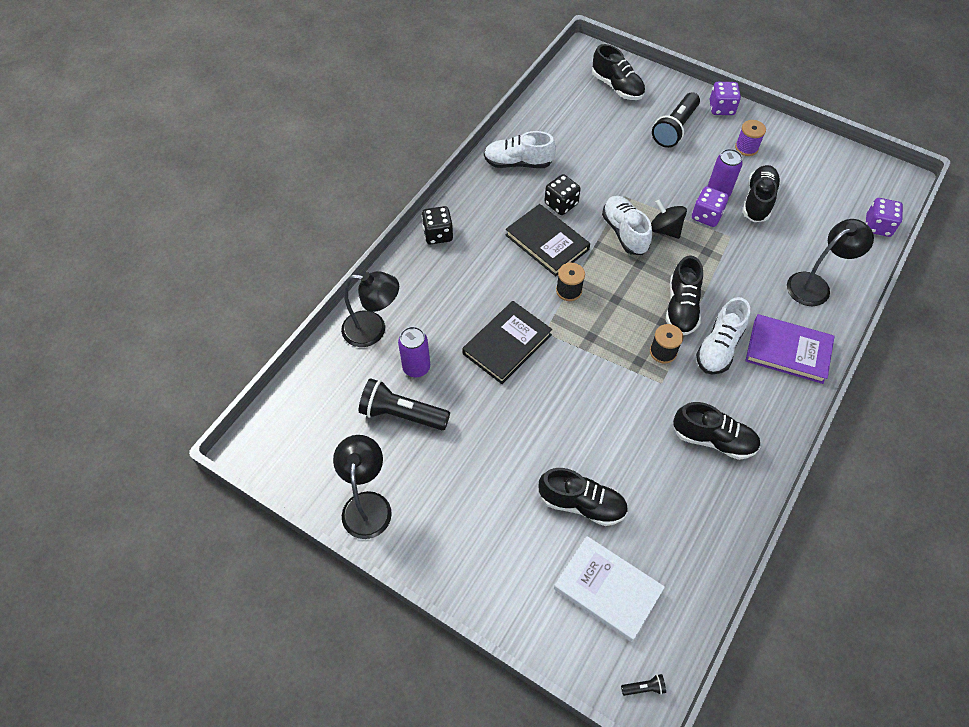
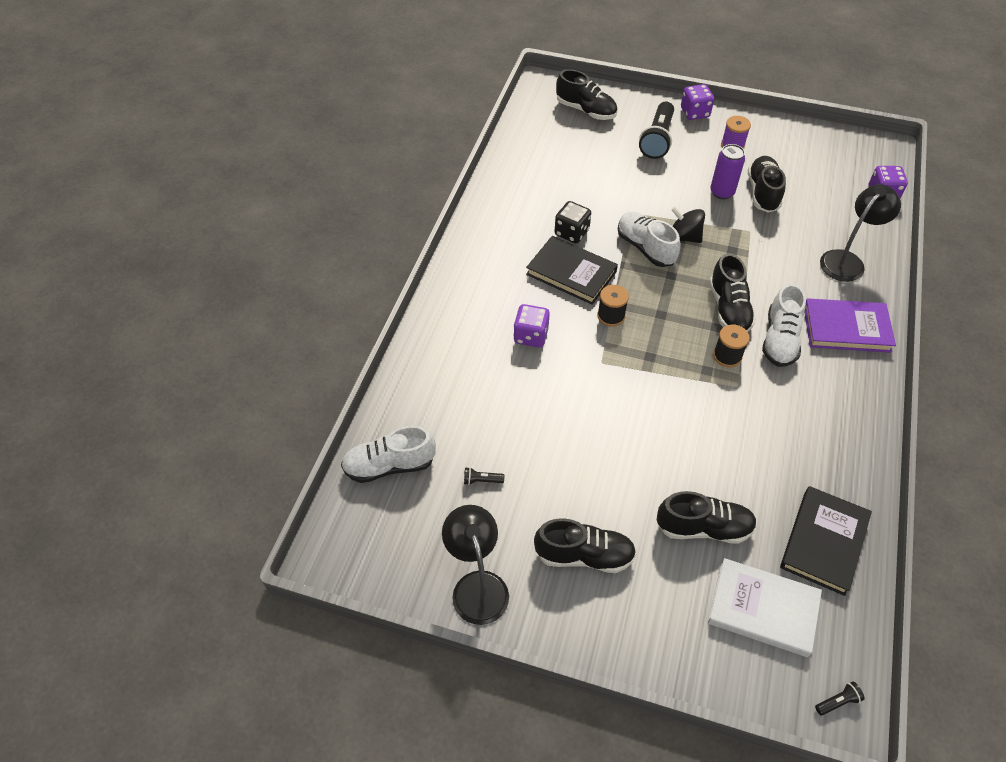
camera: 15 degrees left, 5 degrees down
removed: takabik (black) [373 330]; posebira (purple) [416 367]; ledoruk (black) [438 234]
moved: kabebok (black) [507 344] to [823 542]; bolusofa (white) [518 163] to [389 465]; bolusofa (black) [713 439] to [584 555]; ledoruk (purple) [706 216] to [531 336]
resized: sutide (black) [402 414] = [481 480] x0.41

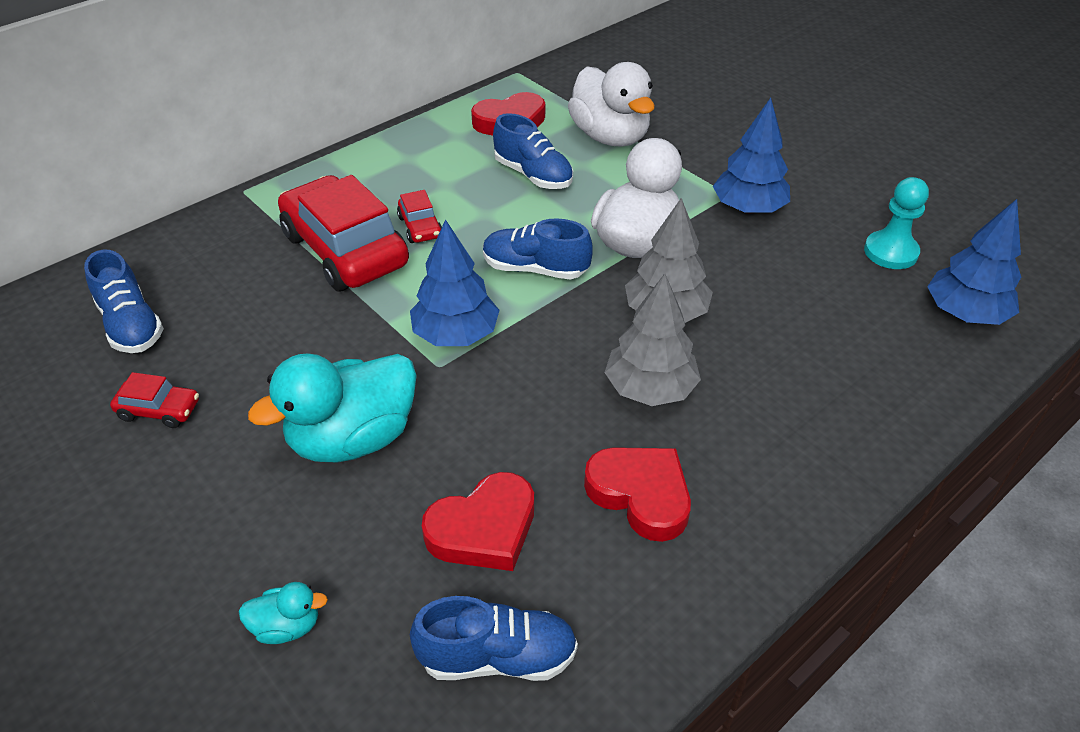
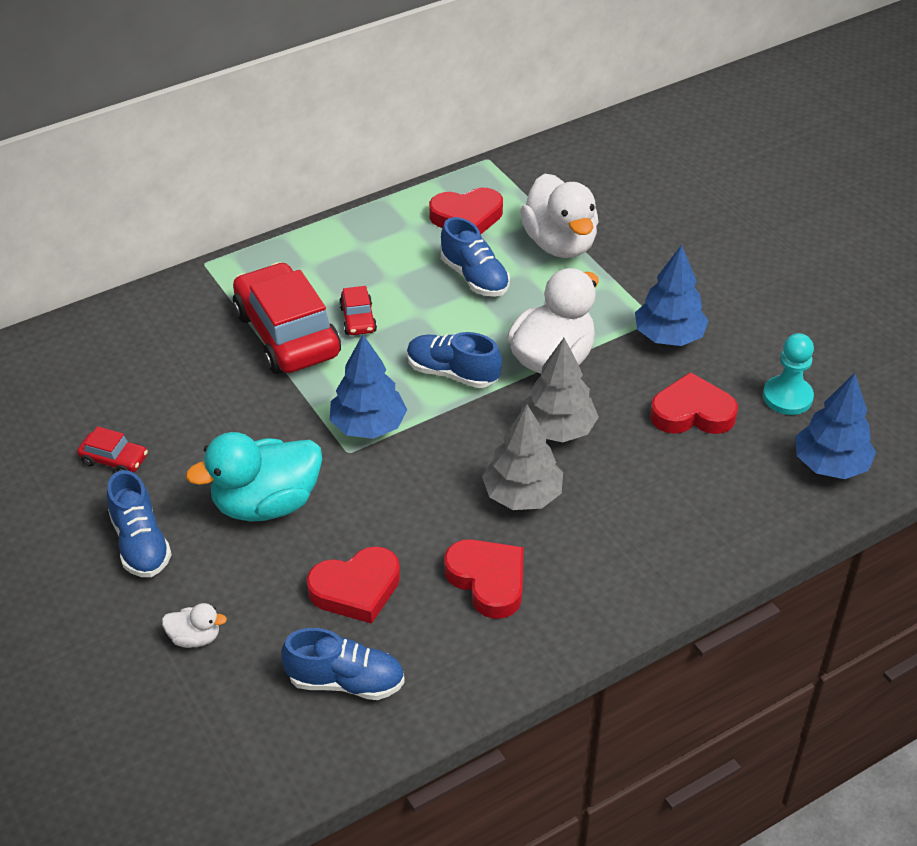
camera: 10 degrees right, 0 degrees up
added: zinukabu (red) [692 412]
moved: bolusofa (blue) [131 325] to [140 544]
recoloured: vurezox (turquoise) [287 626] to vurezox (white) [195 638]

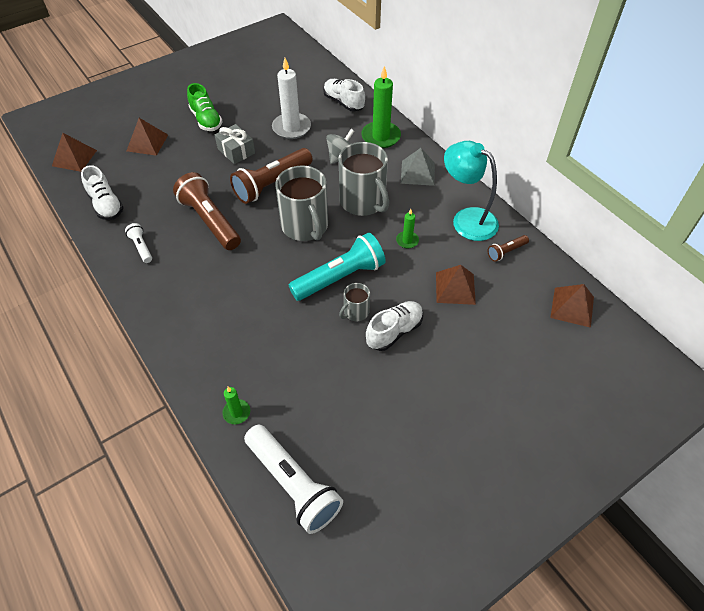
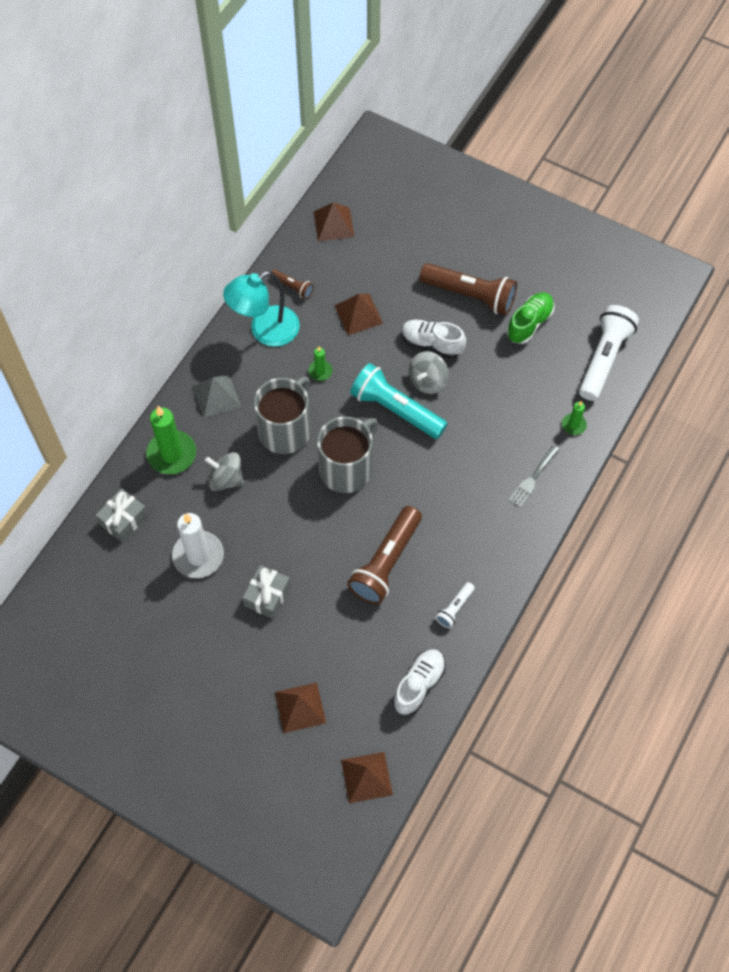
camera: 115 degrees left, 10 degrees up
added: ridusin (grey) [533 478]
moved: bolusofa (green) [206 120] to [529 323]; sutide (brown) [272 184] to [470 295]
replaced: bolusofa (white) [343 102] to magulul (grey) [124 520]; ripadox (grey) [355 312] to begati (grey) [427 381]
turned: takabik (turquoise) [467 219] = [265 331] 45 degrees clockwise

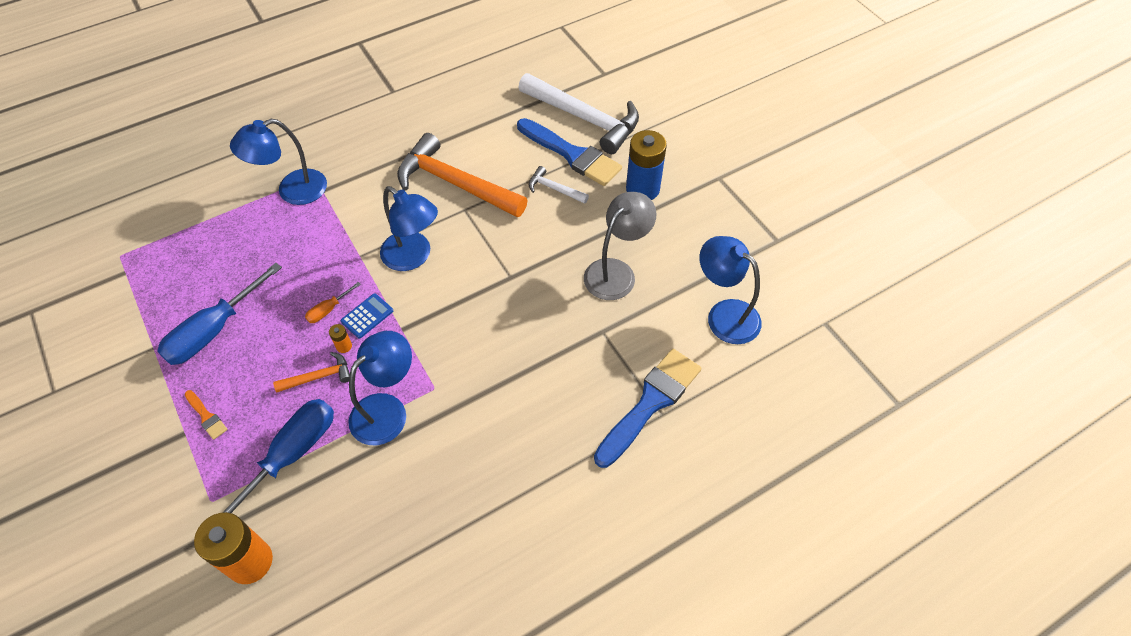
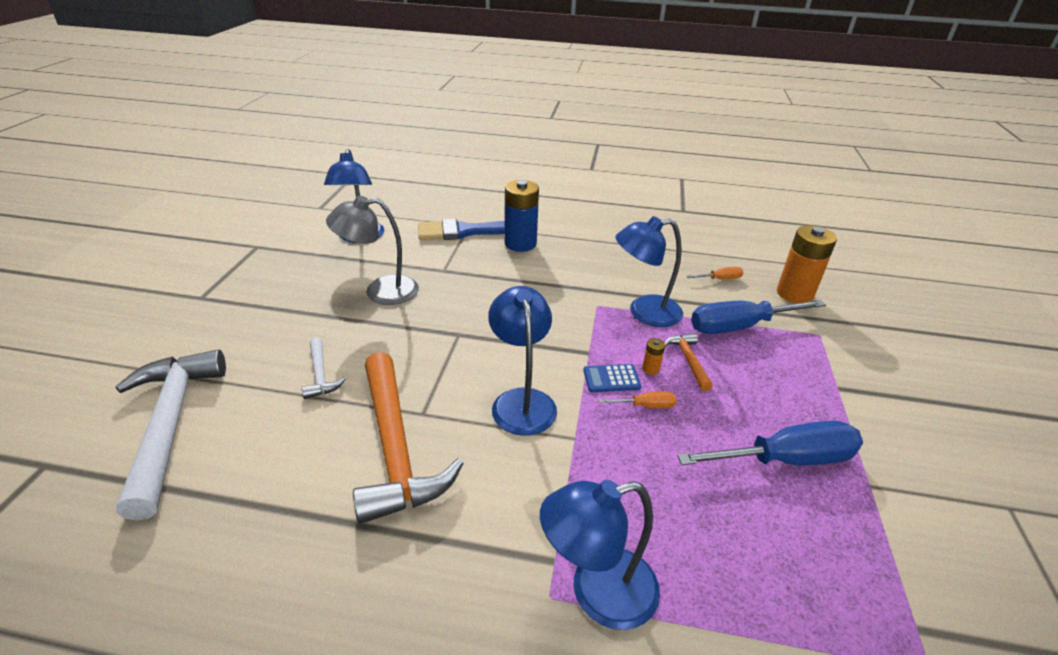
camera: 140 degrees left, 20 degrees down
removed: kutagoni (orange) [206 416]; kutagoni (blue) [571 154]
added: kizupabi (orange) [720 279]
moved: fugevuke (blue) [642 189] to [520 244]
turned: takabik (blue) [292 191] = [597 592] 150 degrees clockwise; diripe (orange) [319 376] = [688 360] 60 degrees clockwise

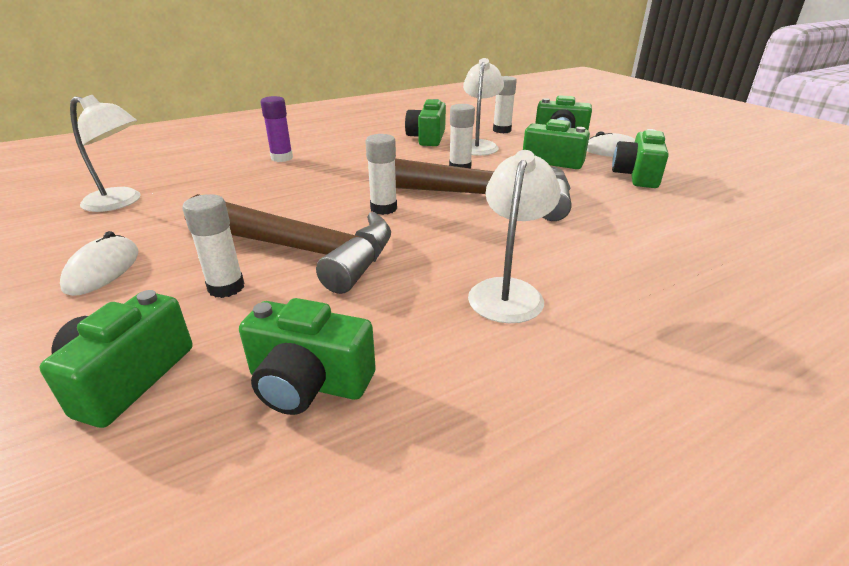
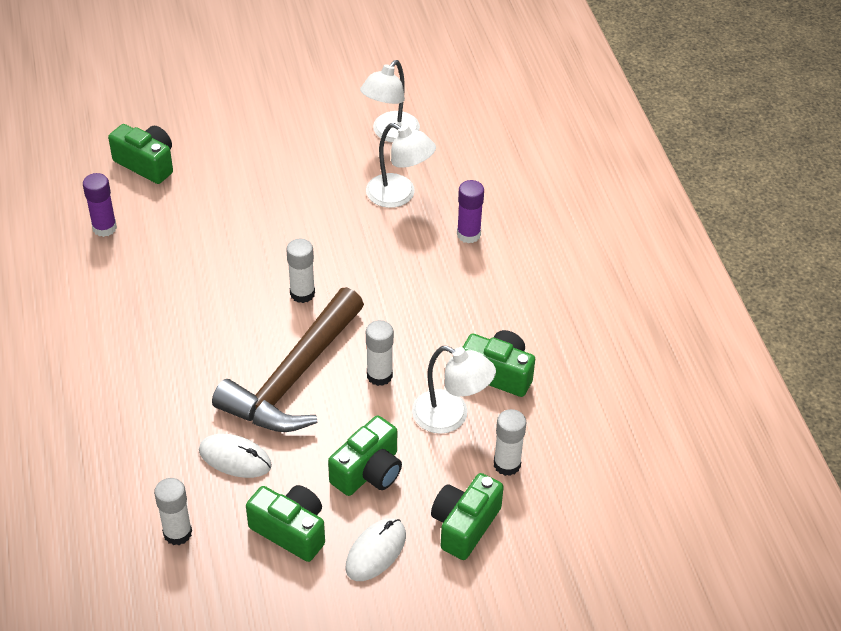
camera: 105 degrees right, 15 degrees up
removed: diripe (brown) [300 250]
moved: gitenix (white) [103 270] to [235 458]; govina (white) [226 287] to [177 533]; takabik (white) [508 291] to [399 195]
replaced: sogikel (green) [308 383] to govina (purple) [104 228]

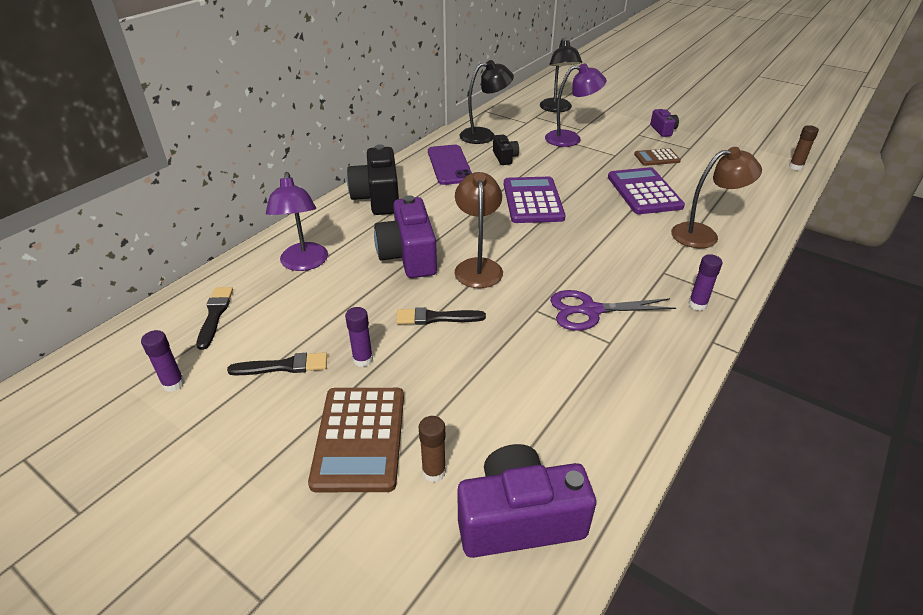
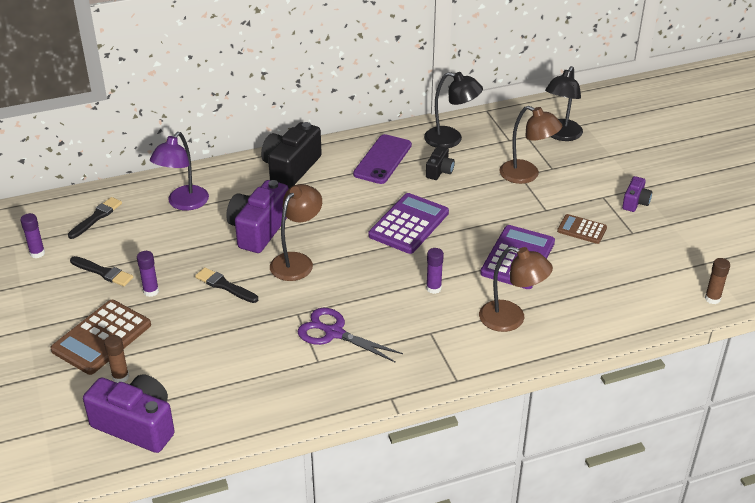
camera: 35 degrees right, 0 degrees up
moved: govina (purple) [697 304] to [433 288]
recoloured: takabik (purple) [570 139] to takabik (brown) [527 175]

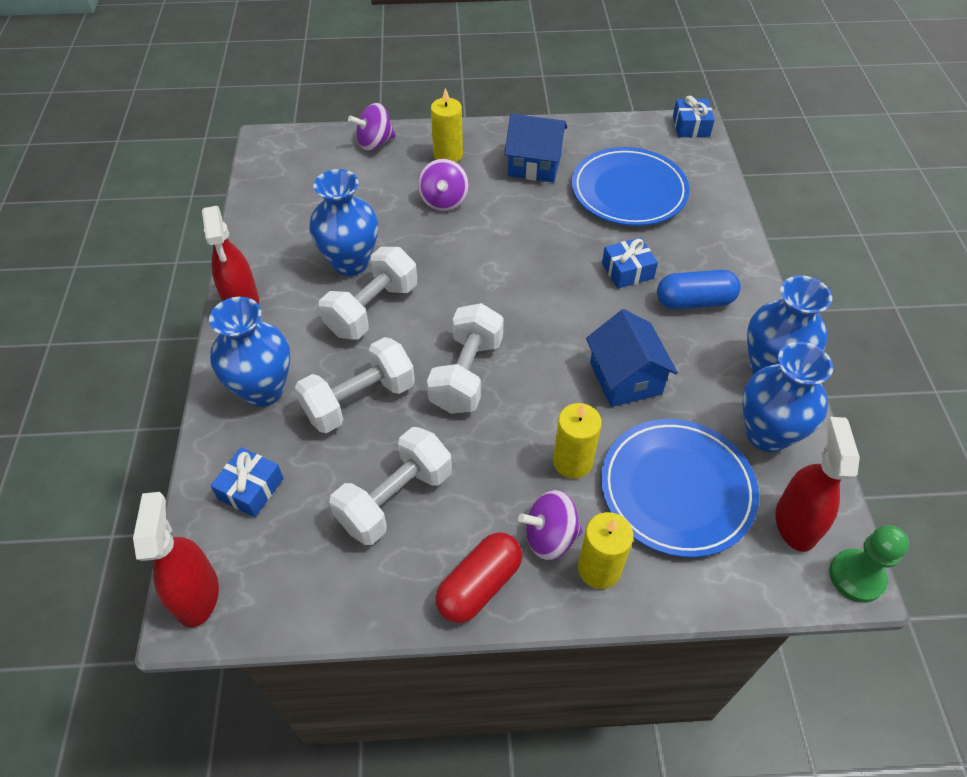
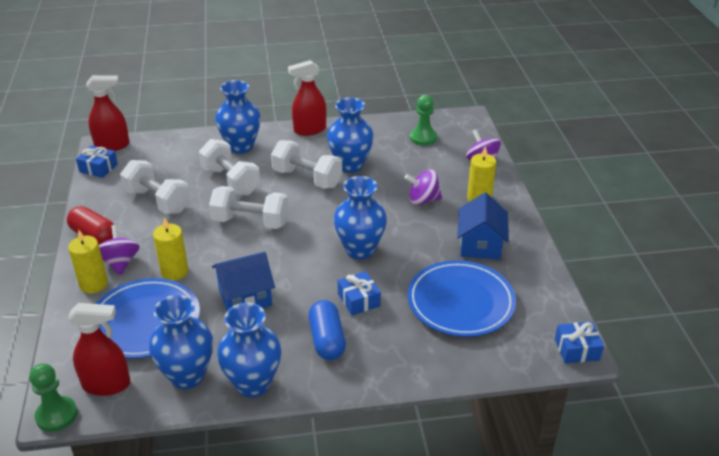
camera: 85 degrees right, 15 degrees down
added: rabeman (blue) [360 249]; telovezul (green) [423 138]
moved: magulul (blue) [251 488] to [98 168]

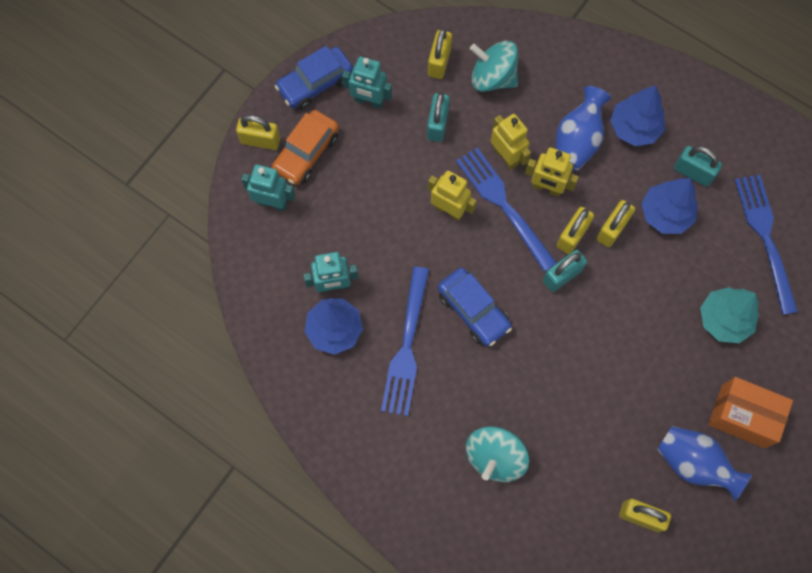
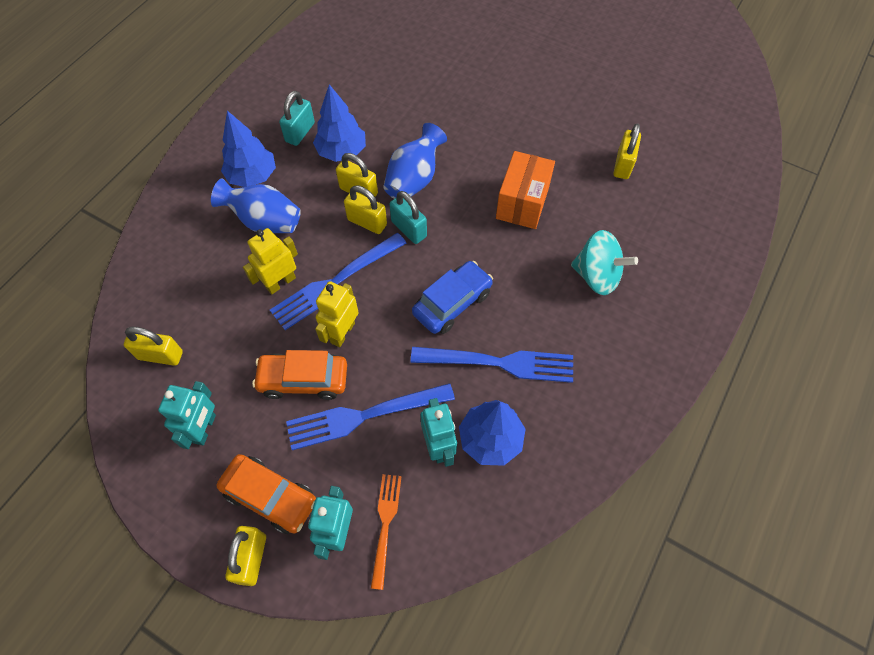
camera: 95 degrees left, 10 degrees down
removed: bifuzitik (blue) [315 83]; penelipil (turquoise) [437 124]; begati (turquoise) [492 77]; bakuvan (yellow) [546 188]; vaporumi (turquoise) [724 319]
added: bifuzitik (orange) [303 380]; ridusin (orange) [385 524]
moved: rabeman (blue) [693 463] to [414 179]; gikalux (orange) [742 416] to [522 203]; ridusin (blue) [765 237] to [363 416]

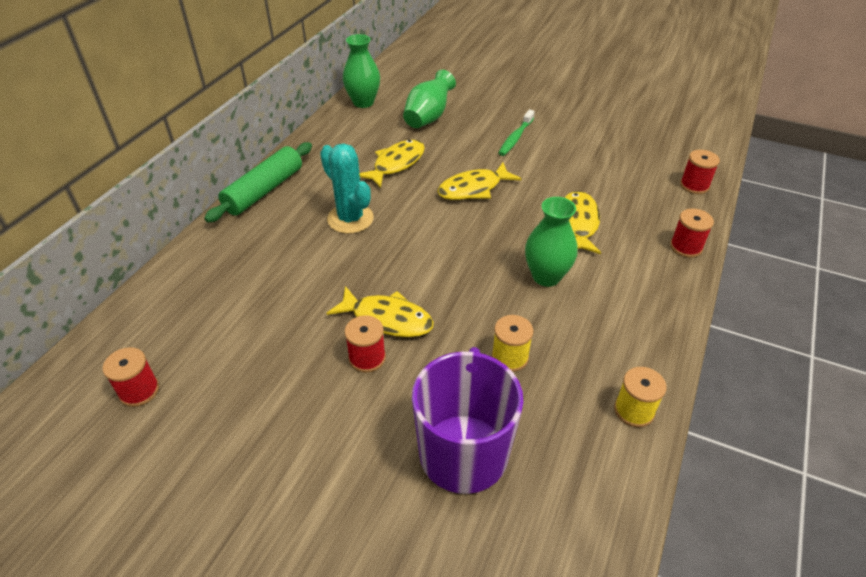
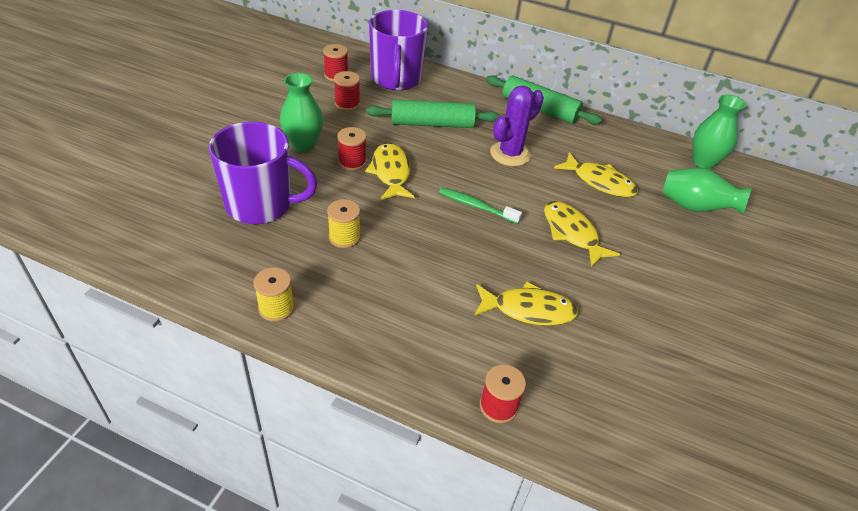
camera: 85 degrees right, 0 degrees up
added: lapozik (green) [432 124]; ripadox (purple) [396 79]
moved: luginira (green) [515 138] to [476 206]; rabeman (green) [546 276] to [303 144]; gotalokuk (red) [694 185] to [347 104]
recoloured: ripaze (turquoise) [350 219] to ripaze (purple) [510 154]
turned: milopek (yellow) [387 319] = [390 172] 150 degrees clockwise

